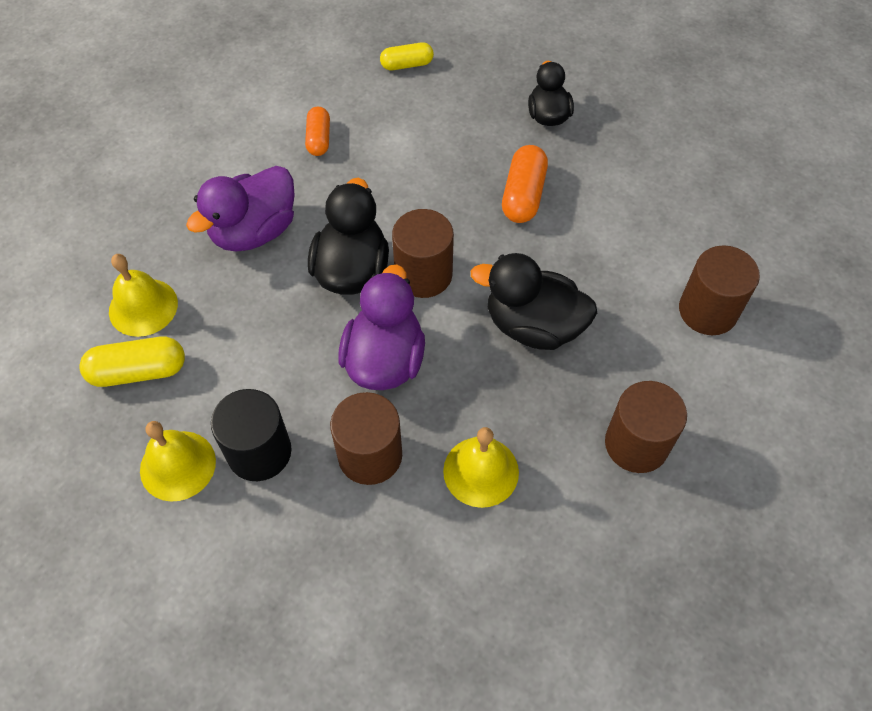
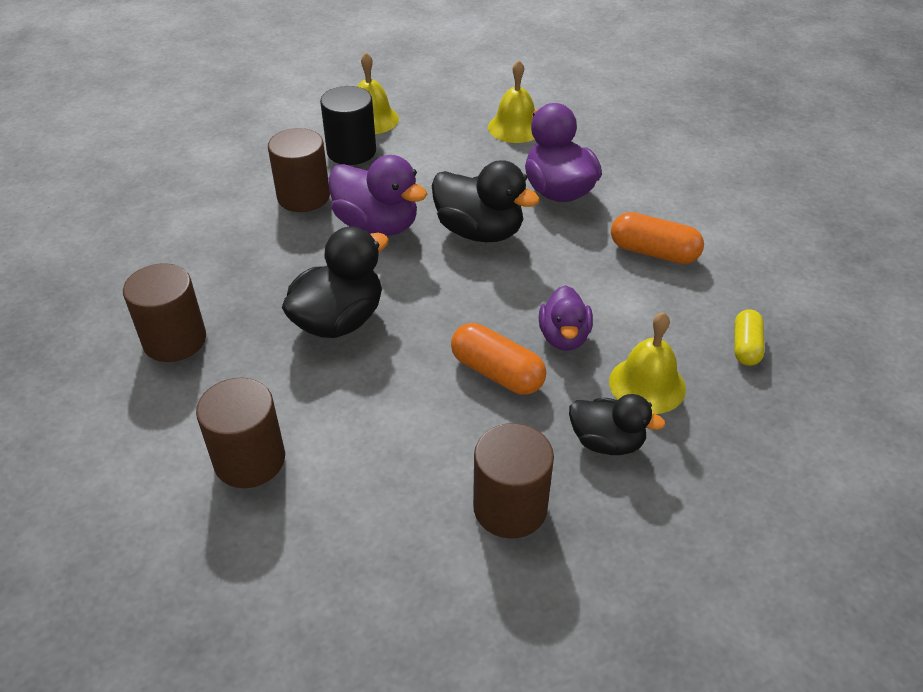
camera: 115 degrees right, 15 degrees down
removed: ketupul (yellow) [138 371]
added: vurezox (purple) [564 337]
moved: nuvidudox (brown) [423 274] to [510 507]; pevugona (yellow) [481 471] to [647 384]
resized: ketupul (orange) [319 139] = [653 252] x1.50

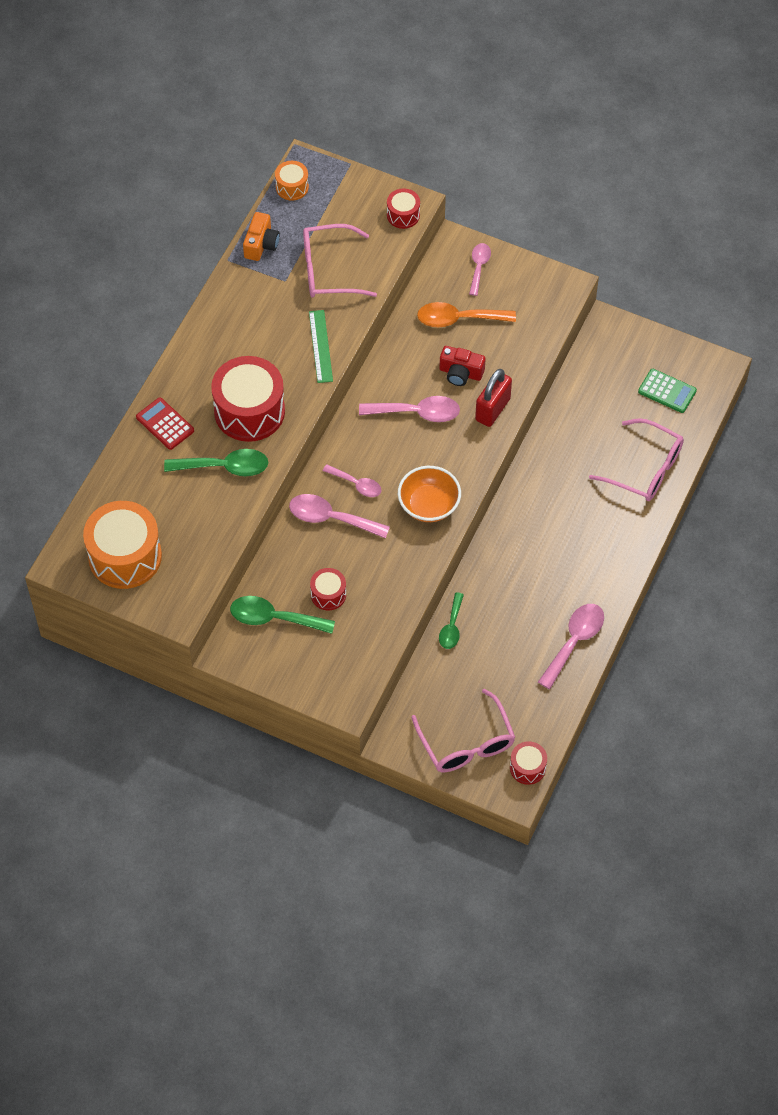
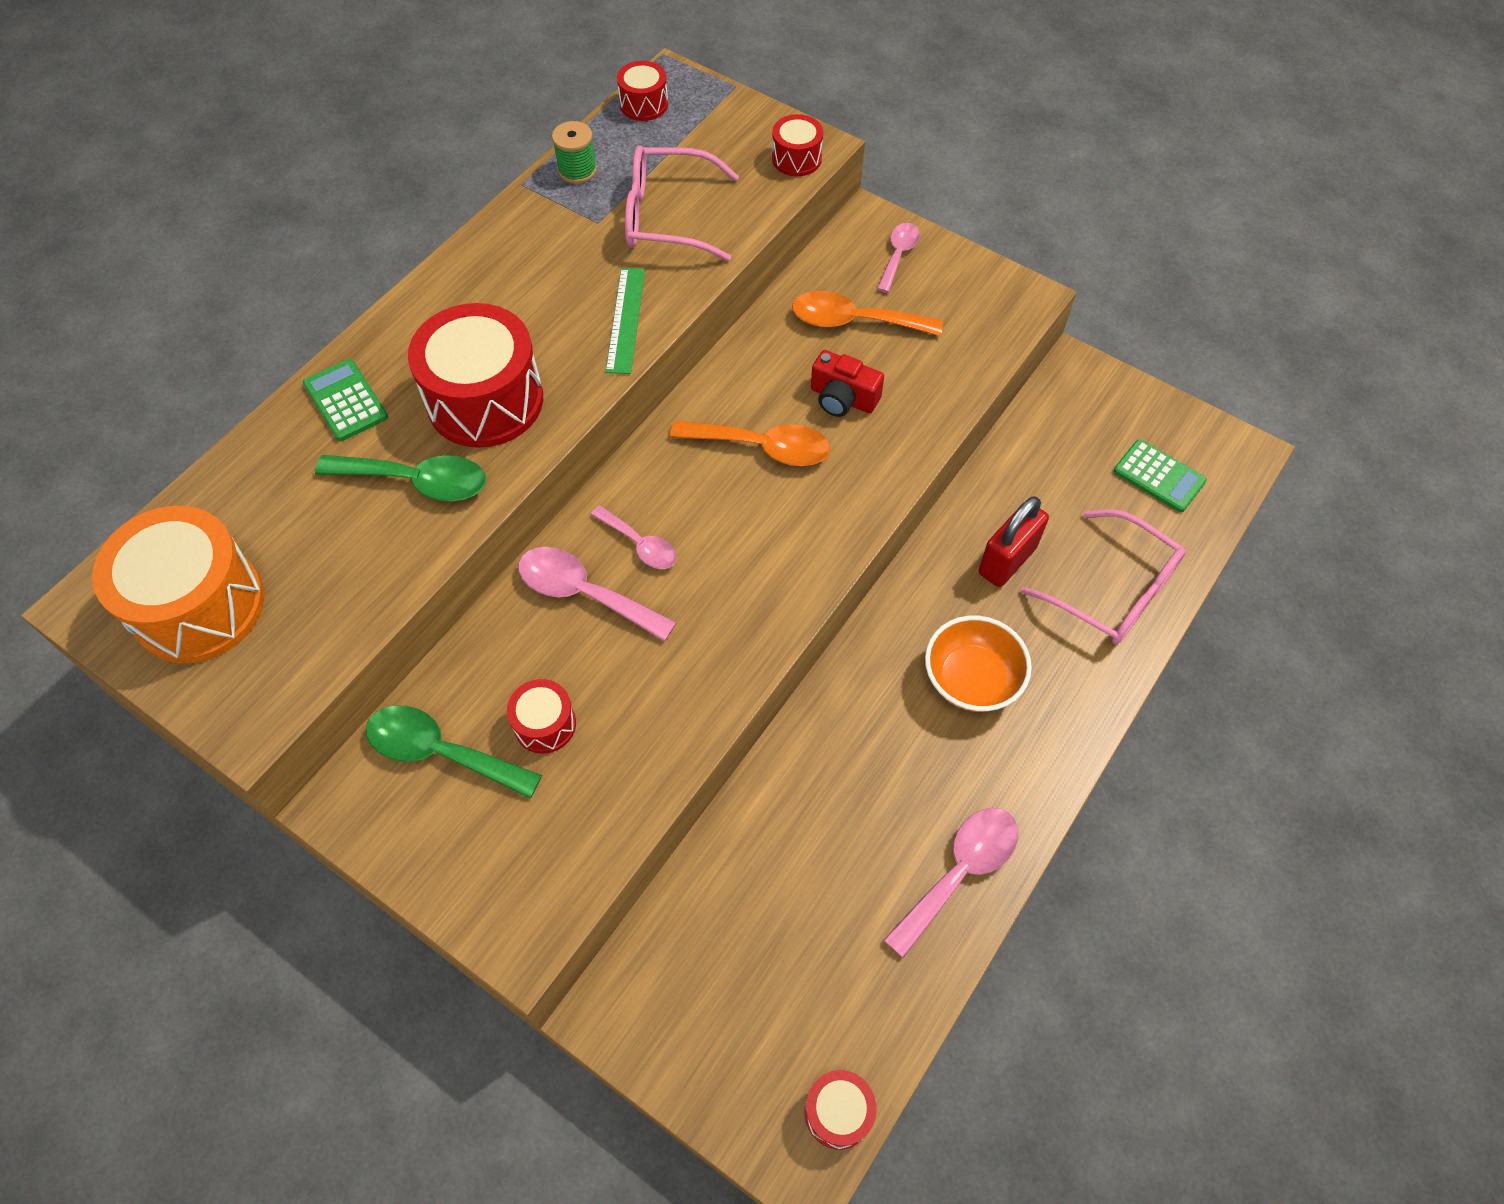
camera: 10 degrees right, 0 degrees up
removed: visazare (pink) [466 743]; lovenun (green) [451 627]
moved: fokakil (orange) [429 505] to [971 679]; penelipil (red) [492 409] to [1007 560]
replaced: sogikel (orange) [261 244] to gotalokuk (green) [577 170]
recoloured: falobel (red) [165 424] to falobel (green) [346 401]; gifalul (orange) [292 187] to gifalul (red) [644 104]; lovenun (pink) [417 413] to lovenun (orange) [762 447]

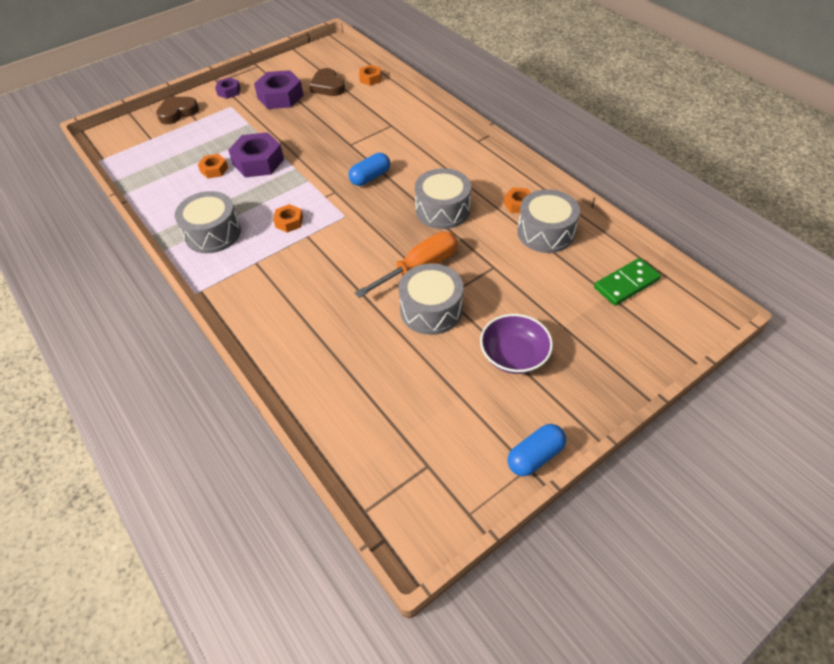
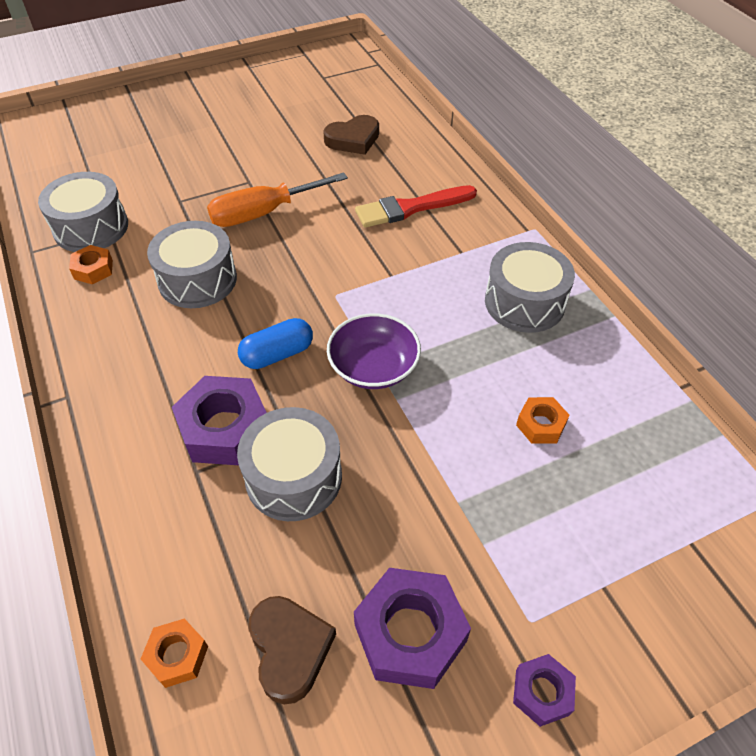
camera: 170 degrees left, 0 degrees up
removed: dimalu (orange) [289 222]; ketupul (blue) [535 456]; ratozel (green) [626 284]
added: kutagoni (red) [411 208]
moved: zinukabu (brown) [177 112] to [353 139]; dimalu (purple) [258 162] to [224 428]; gifalul (grey) [431 310] to [293 477]; fokakil (purple) [514 355] to [373 367]

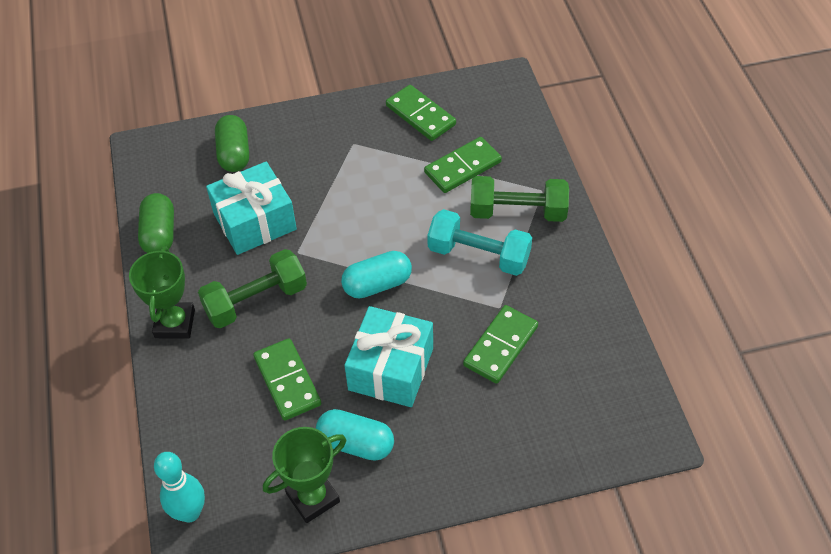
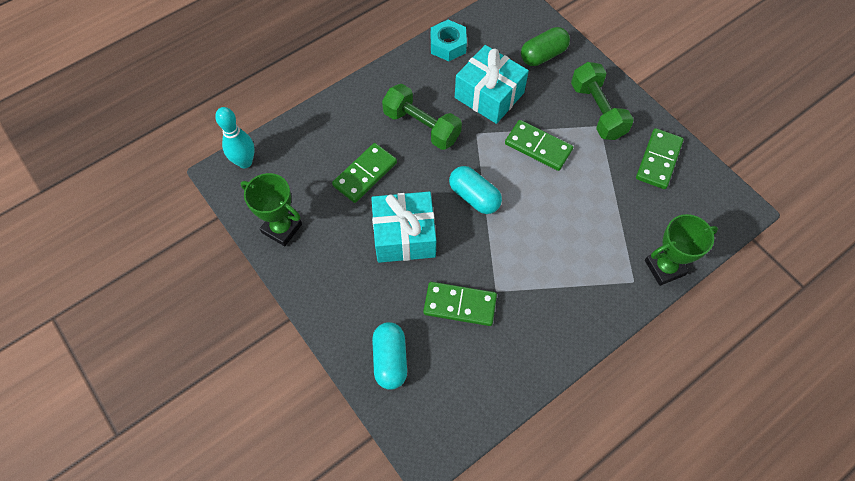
camera: 65 degrees right, 10 degrees up
removed: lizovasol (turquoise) [479 255]
moved: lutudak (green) [175 323] to [664 267]; ketupul (turquoise) [356 443] to [390 360]; ratozel (green) [463 167] to [538 147]; lizovasol (green) [517 212] to [597 111]
replaced: ketupul (green) [159 234] to dimalu (turquoise) [448 45]

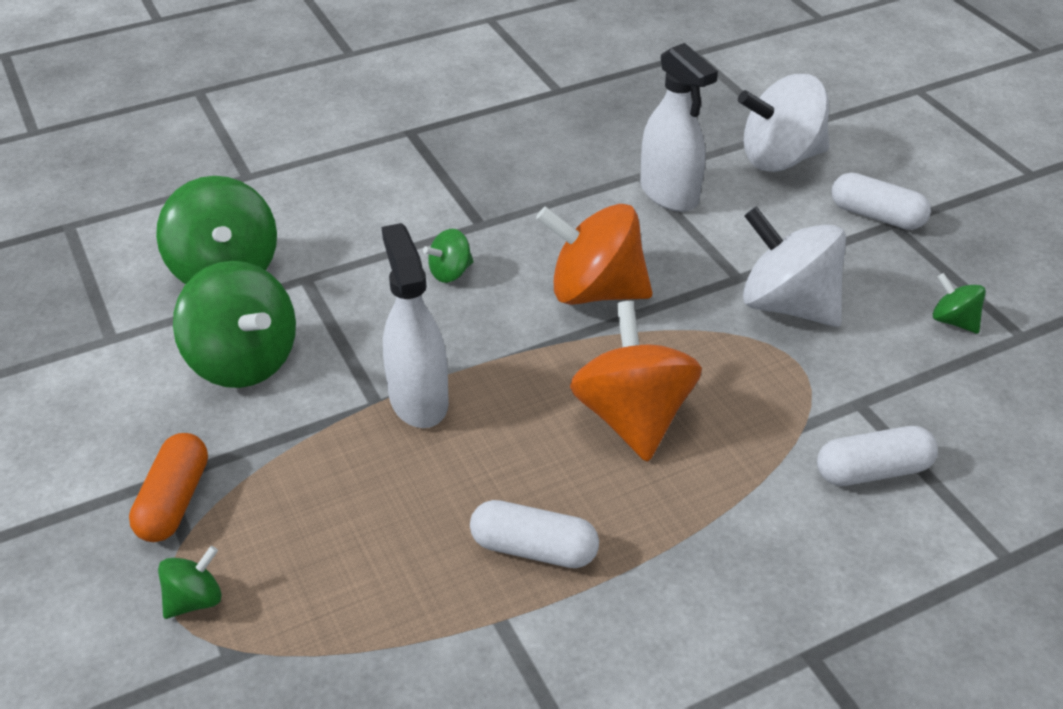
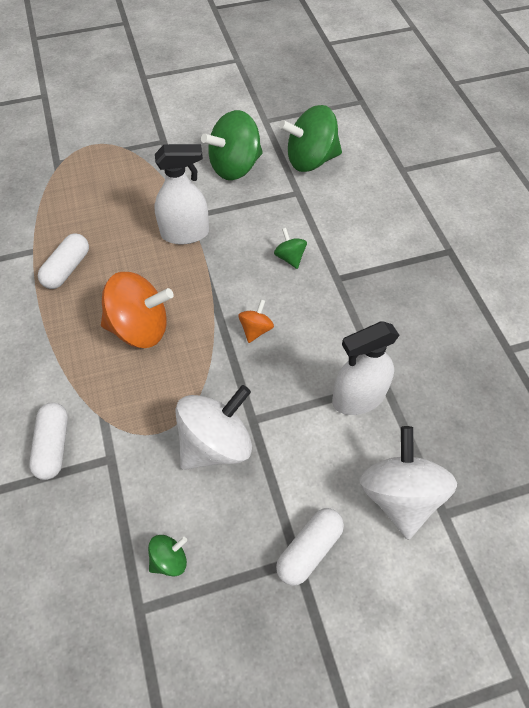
camera: 100 degrees right, 15 degrees up
removed: ketupul (orange) [174 501]; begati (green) [195 600]
resized: begati (orange) [595 291] = [256 329] x0.47

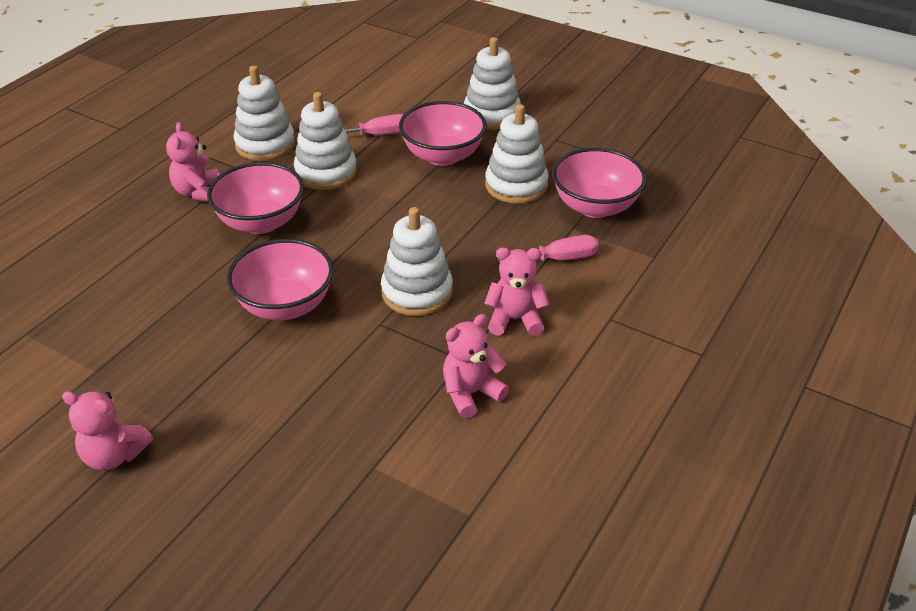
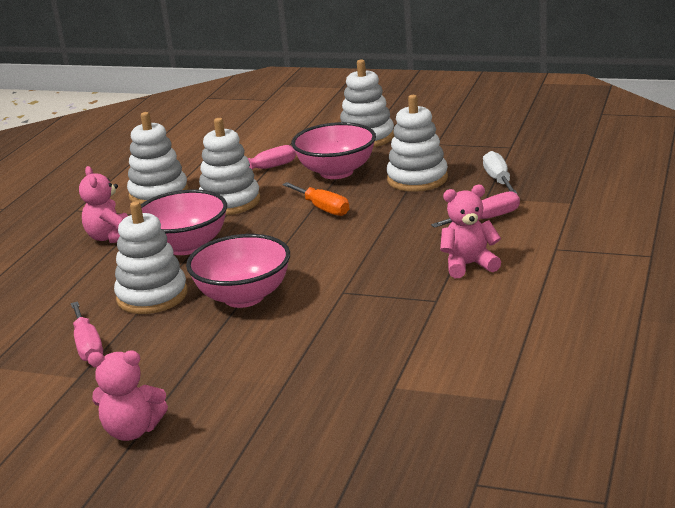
camera: 10 degrees left, 15 degrees down
removed: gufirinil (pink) [471 393]
added: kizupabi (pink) [88 346]; kizupabi (orange) [323 208]
moved: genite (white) [417 292] to [152 296]
replaced: fokakil (pink) [595 207] to kizupabi (white) [498 180]

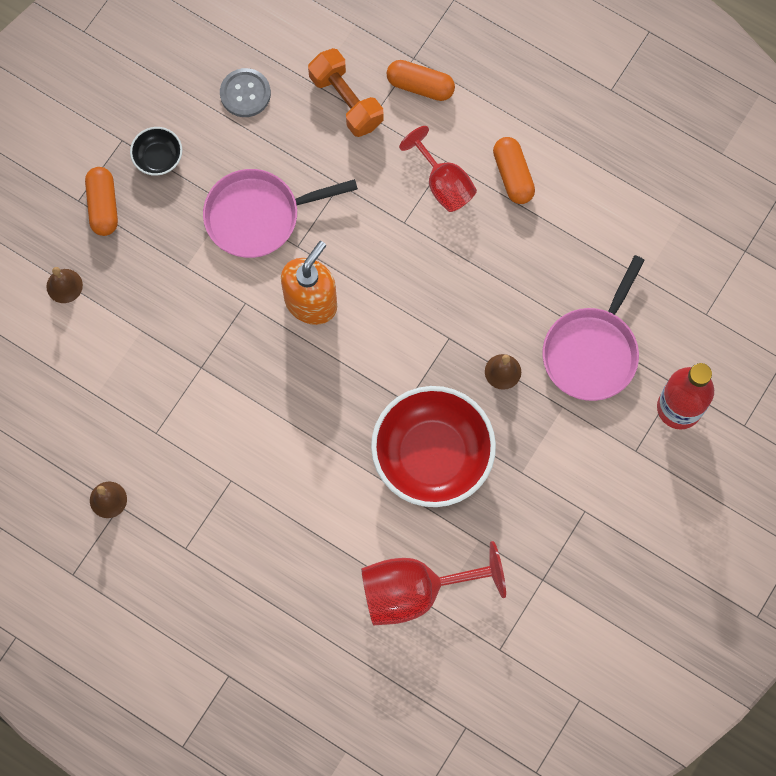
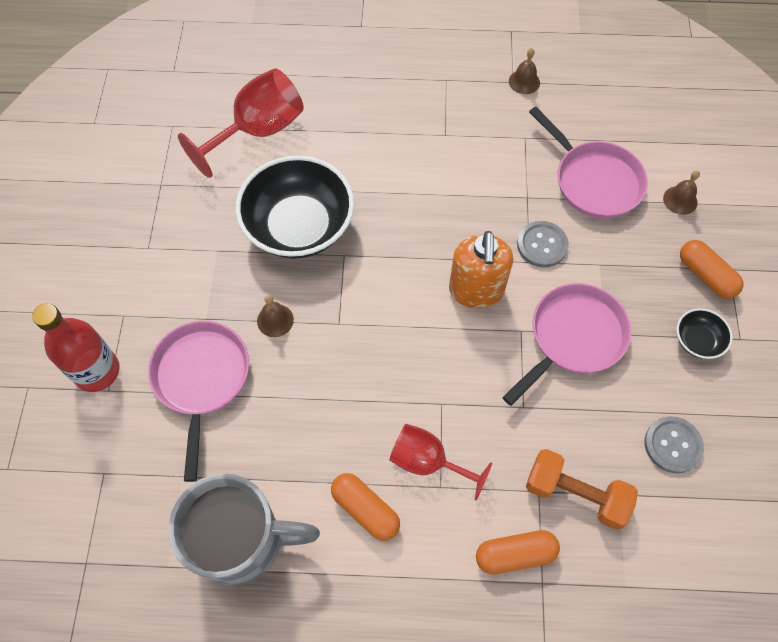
camera: 150 degrees right, 10 degrees down
added: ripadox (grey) [243 542]; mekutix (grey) [542 245]; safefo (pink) [593 180]
recoloured: fokakil (red) [432 455] to fokakil (black) [299 226]

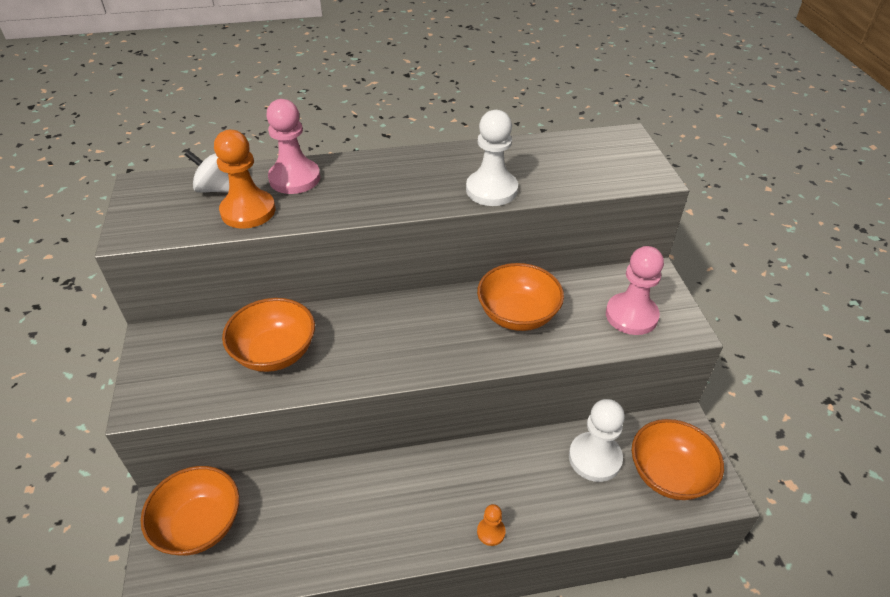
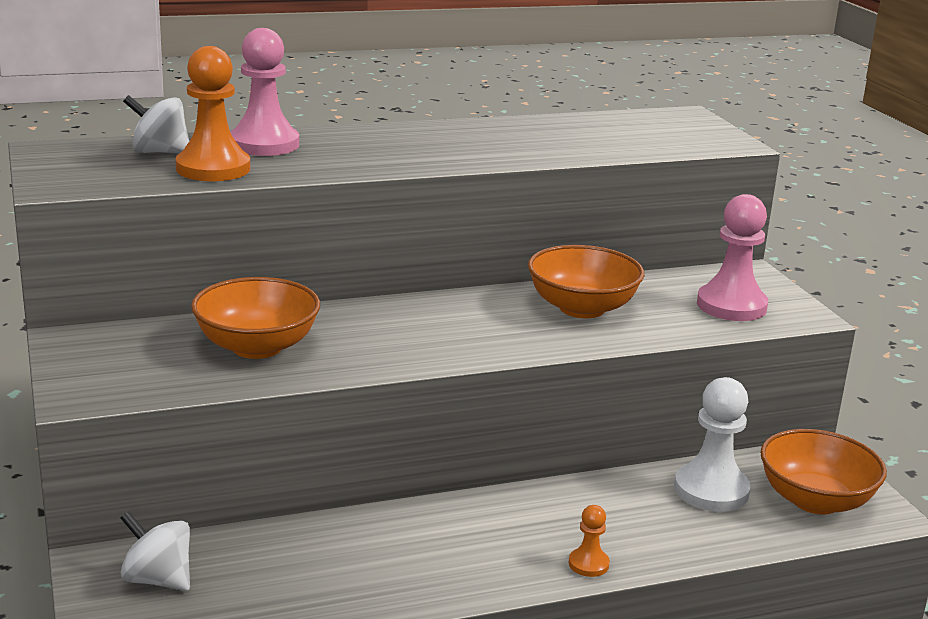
camera: 10 degrees left, 20 degrees down
removed: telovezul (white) [491 190]
replaced: fokakil (orange) [199 525] to begati (white) [158 579]

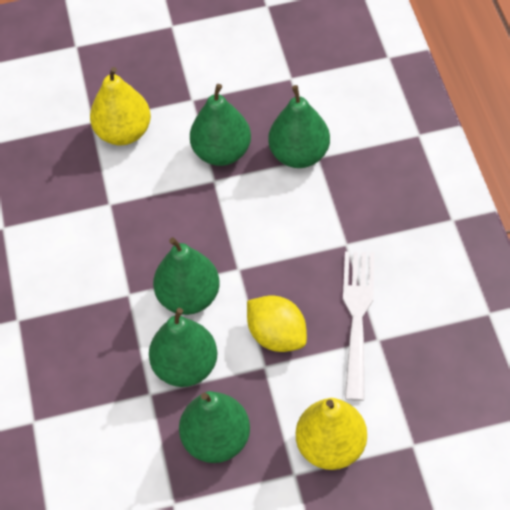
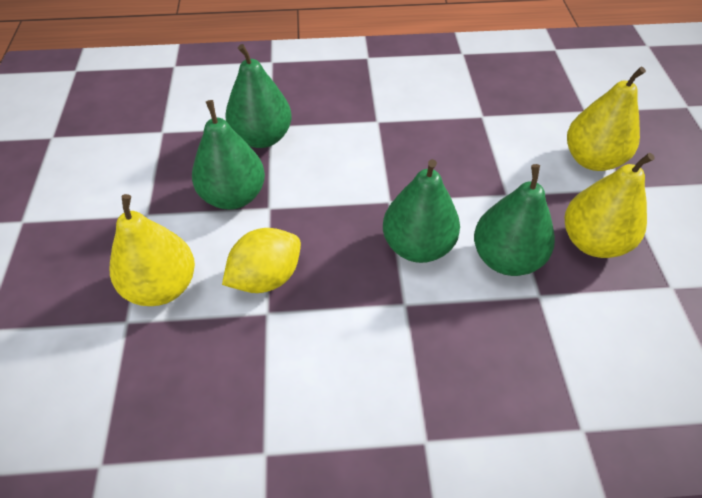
camera: 85 degrees left, 5 degrees down
removed: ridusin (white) [357 318]
moved: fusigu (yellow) [277 335] to [266 277]
recoloured: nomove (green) [216 440] to nomove (yellow) [593 242]

